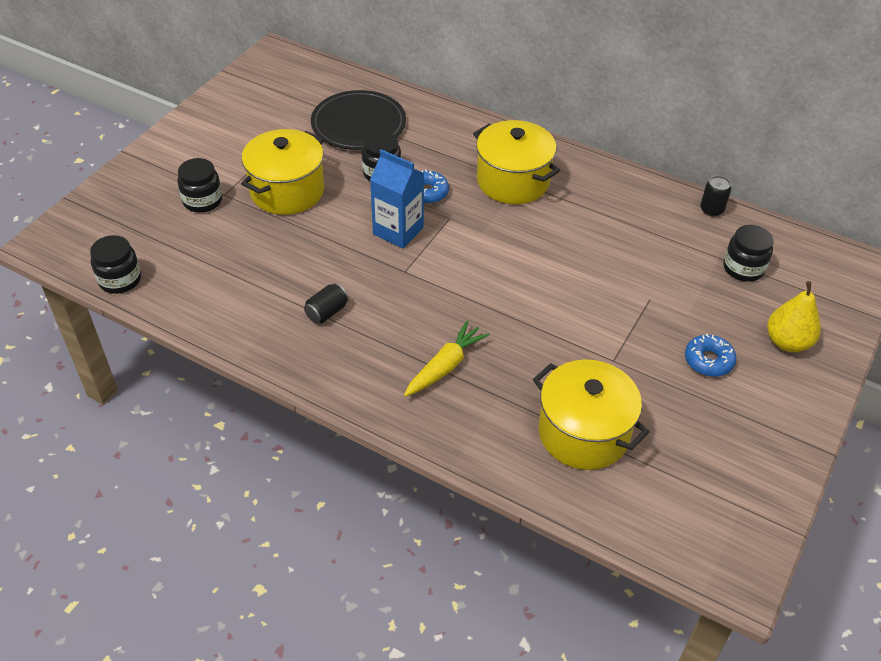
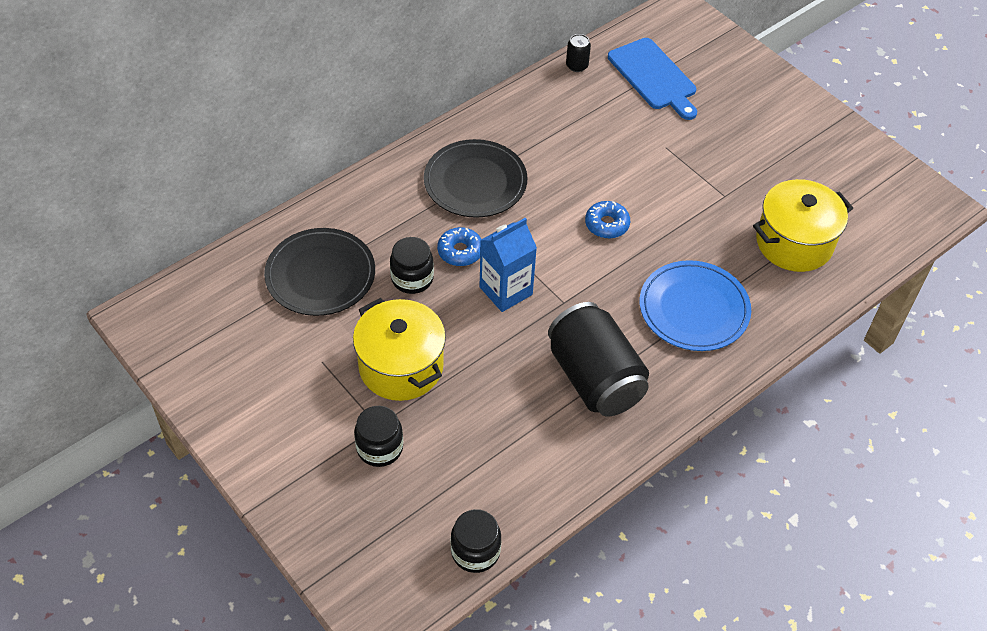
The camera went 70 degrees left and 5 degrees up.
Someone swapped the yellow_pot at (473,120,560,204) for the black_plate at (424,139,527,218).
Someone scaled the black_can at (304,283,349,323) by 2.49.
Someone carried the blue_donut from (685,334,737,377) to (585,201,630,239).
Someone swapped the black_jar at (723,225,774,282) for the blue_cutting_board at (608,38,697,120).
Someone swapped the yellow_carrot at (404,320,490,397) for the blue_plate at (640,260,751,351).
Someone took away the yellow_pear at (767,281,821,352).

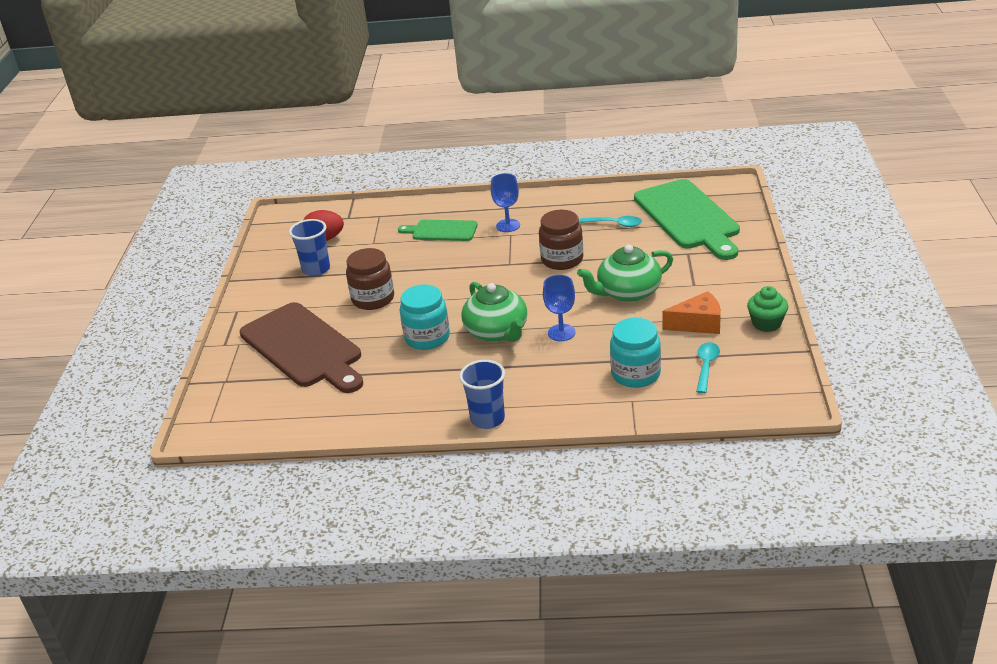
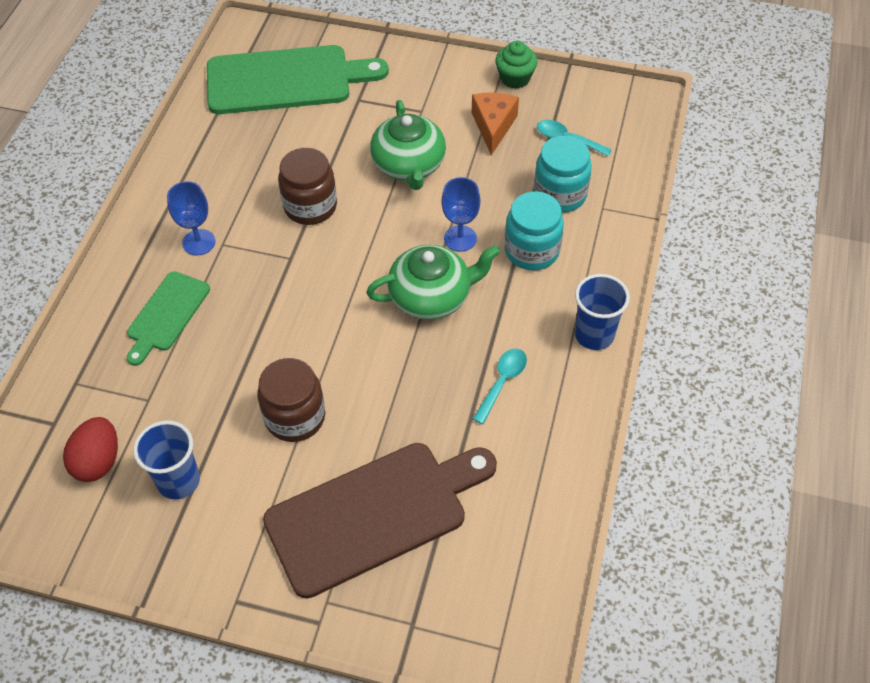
The camera went 80 degrees left and 20 degrees up.
Someone carried the turquoise_spoon from (579,216,642,227) to (473,348,527,424).
Someone carried the turquoise_jar from (400,284,450,350) to (505,191,564,270).

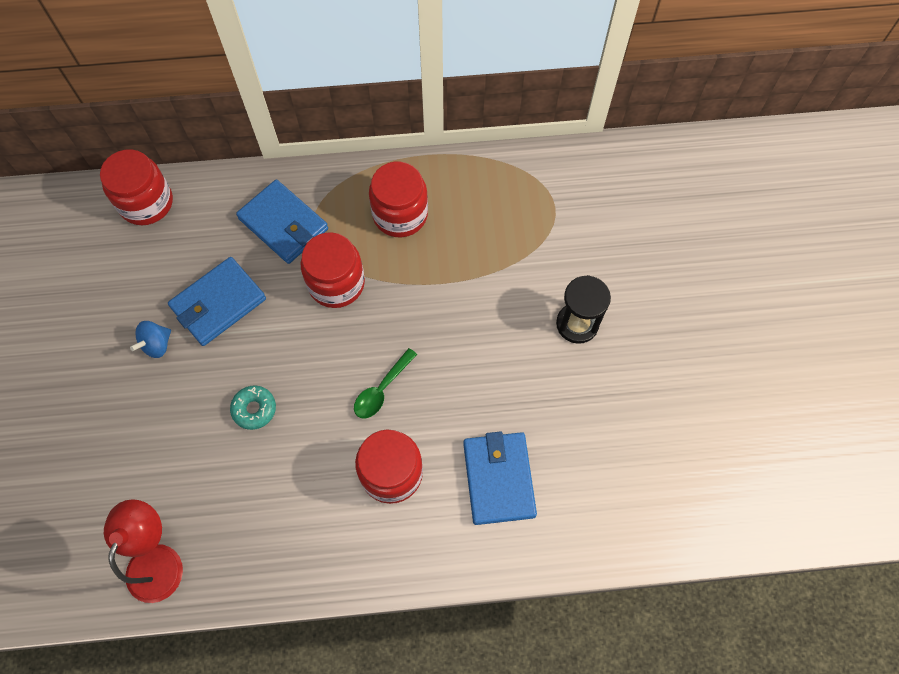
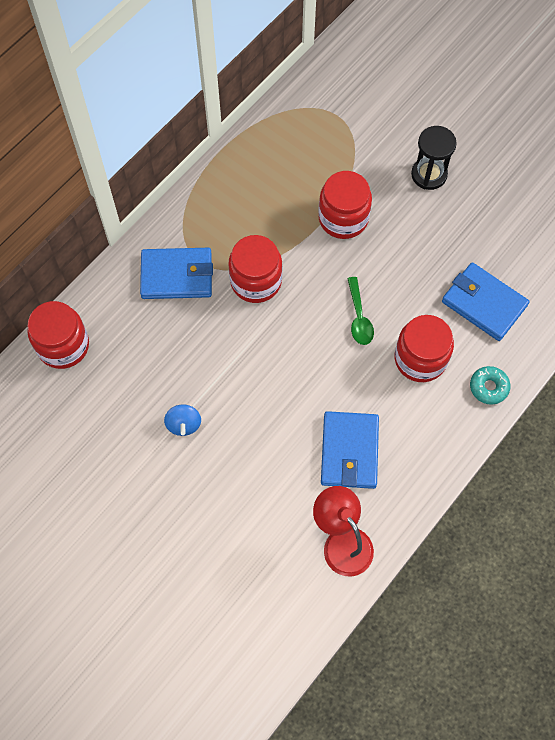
The camera went 45 degrees left and 0 degrees up.
Someone carried the red_jar from (369,162,428,237) to (318,171,372,239).
Someone carried the blue_wallet from (168,257,266,346) to (321,411,379,489).
Someone carried the turquoise_donut from (230,386,276,430) to (470,366,510,405).

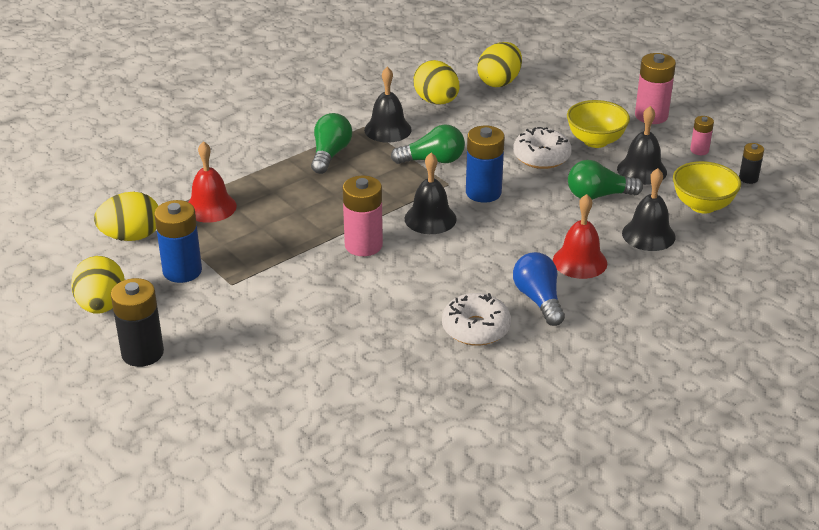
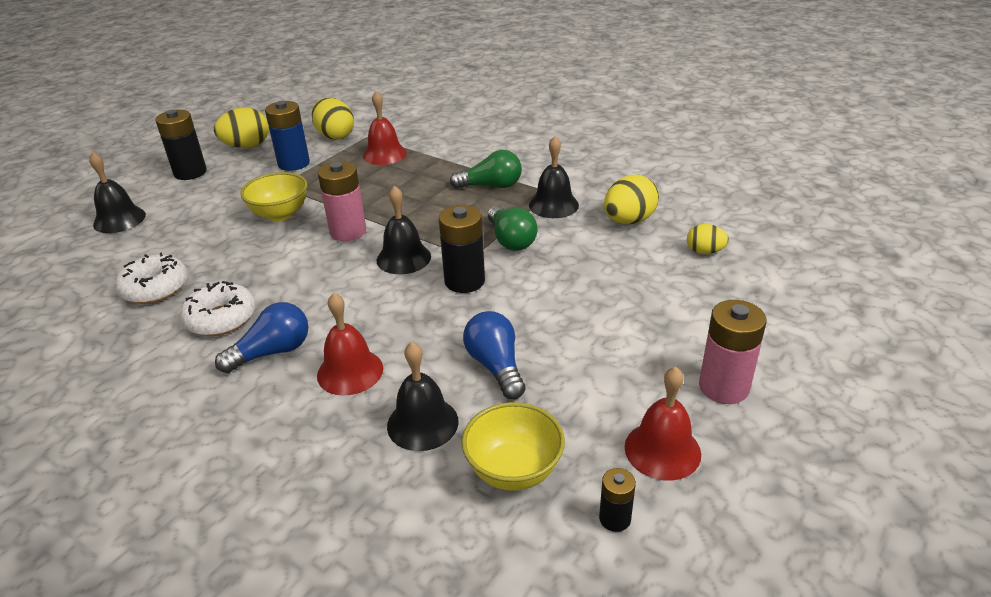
The camera went 75 degrees right and 0 degrees up.
Someone carried the black_bell from (617,106,667,185) to (89,152,146,233).
Someone carried the white_donut from (513,127,572,169) to (115,252,188,304).
Someone carried the yellow_bowl from (567,100,630,148) to (240,172,307,221).
Someone repainted the blue_battery at (466,126,505,203), which became the black_battery at (439,205,485,293).
Someone repainted the green_light_bulb at (568,160,643,200), which became the blue_light_bulb at (463,311,526,399).
Someone swapped the pink_battery at (690,116,714,155) for the red_bell at (625,367,701,481).
Someone scaled the yellow_egg at (477,42,522,87) by 0.59.

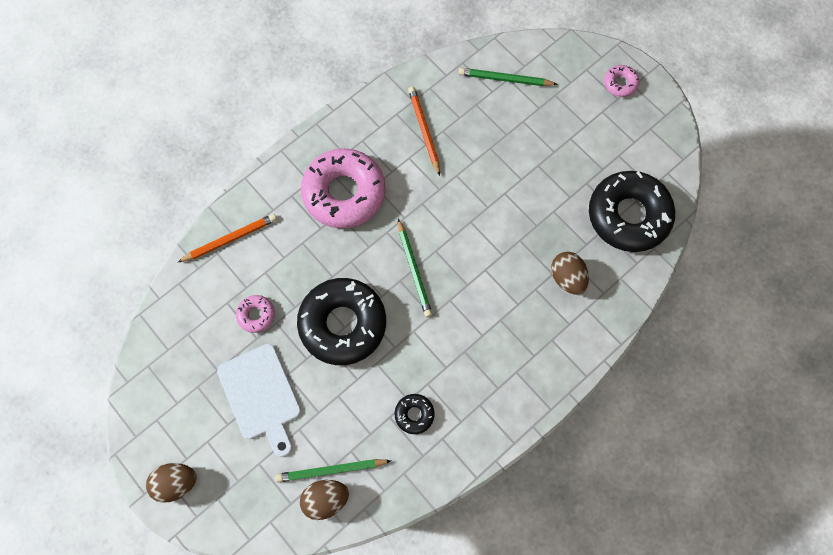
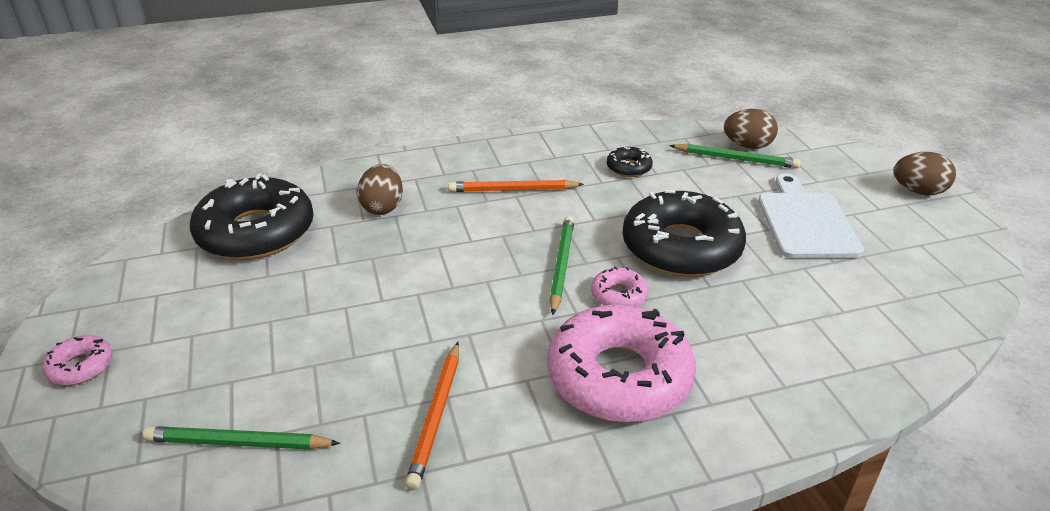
The camera went 155 degrees left and 35 degrees down.
Someone rotated the green_pencil at (459,68,557,86) by 150 degrees clockwise.
Someone carried the orange_pencil from (178,214,277,262) to (448,180,584,192).
Someone carried the pink_donut from (236,295,275,333) to (591,267,648,307).

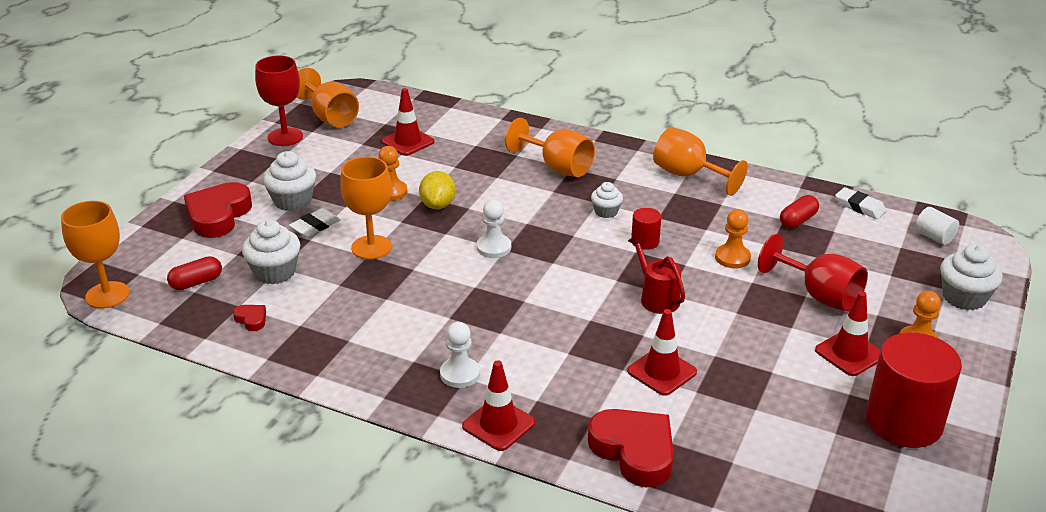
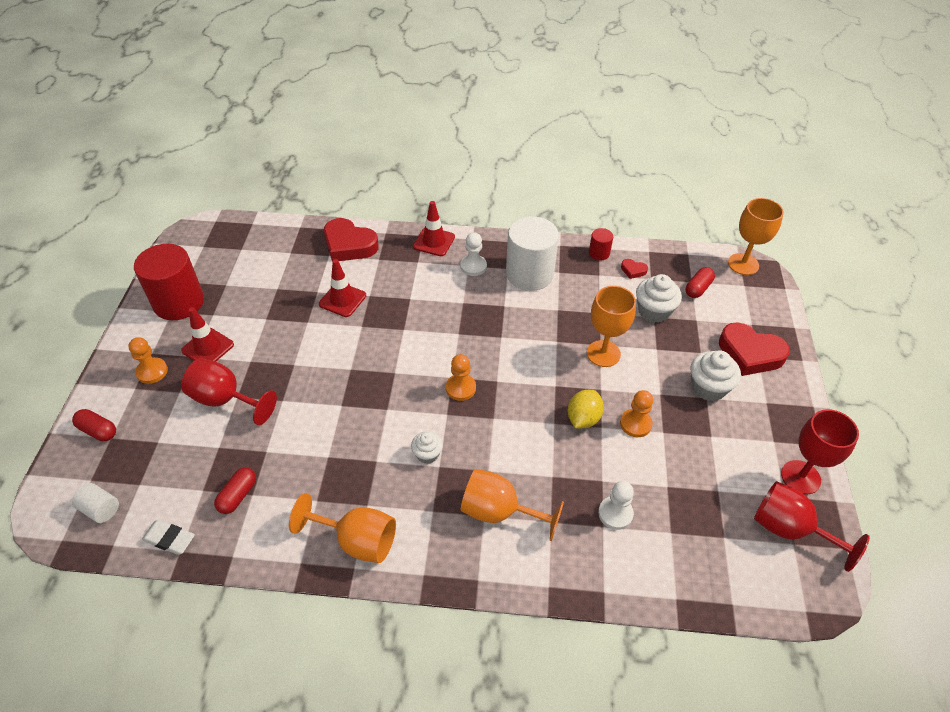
The camera went 160 degrees right and 15 degrees up.
Someone swapped the white_cupcake at (940,244,1002,310) for the red_capsule at (72,409,116,441).
Someone carried the orange_pawn from (715,209,751,268) to (446,354,476,401).
Someone put down the white_cylinder at (506,217,559,291).
Someone rotated the yellow_lemon at (419,171,455,209) by 45 degrees clockwise.
Someone carried the red_cylinder from (631,208,661,250) to (589,228,613,260).
Someone carried the white_pawn from (477,200,511,258) to (598,481,634,530).
Someone rotated the red_heart at (184,182,252,238) by 120 degrees clockwise.
Someone repainted the orange_goblet at (296,68,359,127), which became the red_goblet at (754,481,870,572).
Someone took away the white_eraser at (289,208,340,237).
Someone took away the red_traffic_cone at (382,88,434,156).
Someone took away the red_watering_can at (628,235,685,314).

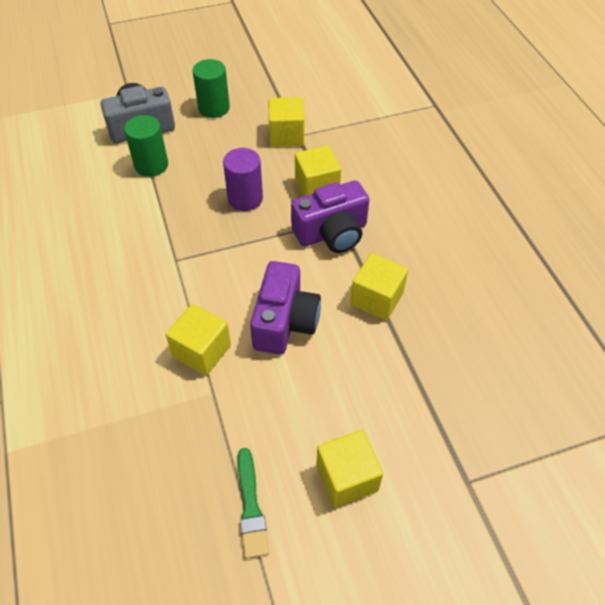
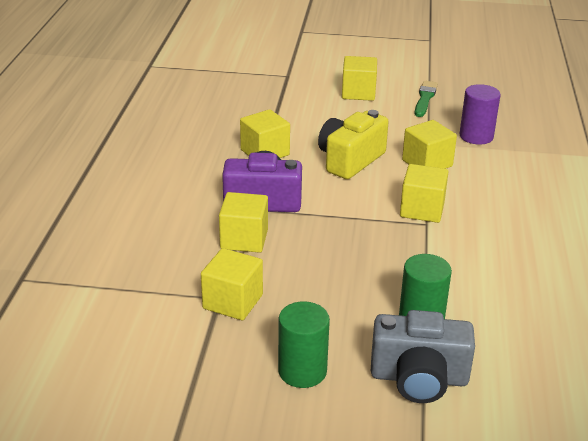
The camera went 155 degrees left and 20 degrees down.
Someone repainted the purple_camera at (250,261,321,355), which became the yellow_camera at (318,110,389,179).
Someone put down the yellow_cube at (400,164,448,223).
Someone carried the purple_cylinder from (223,148,263,211) to (459,84,501,145).

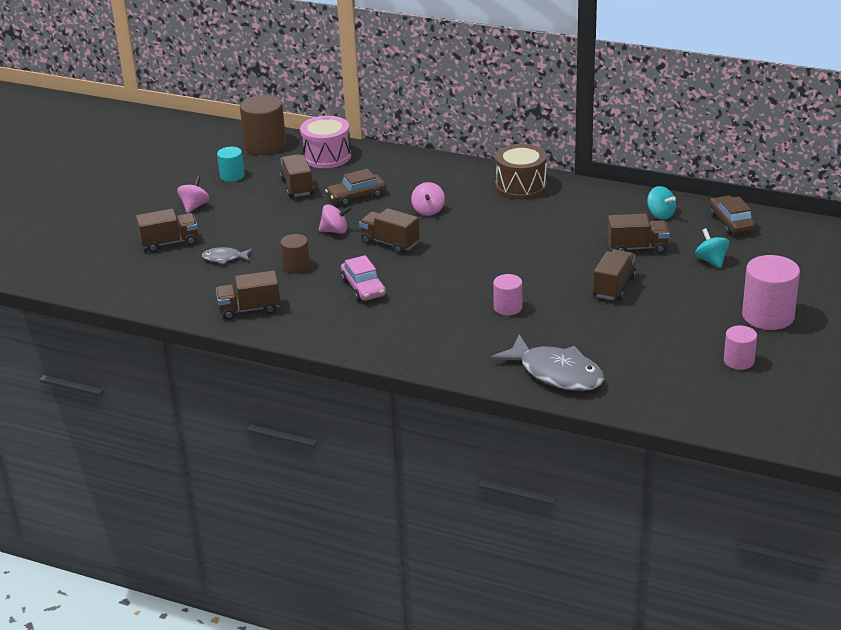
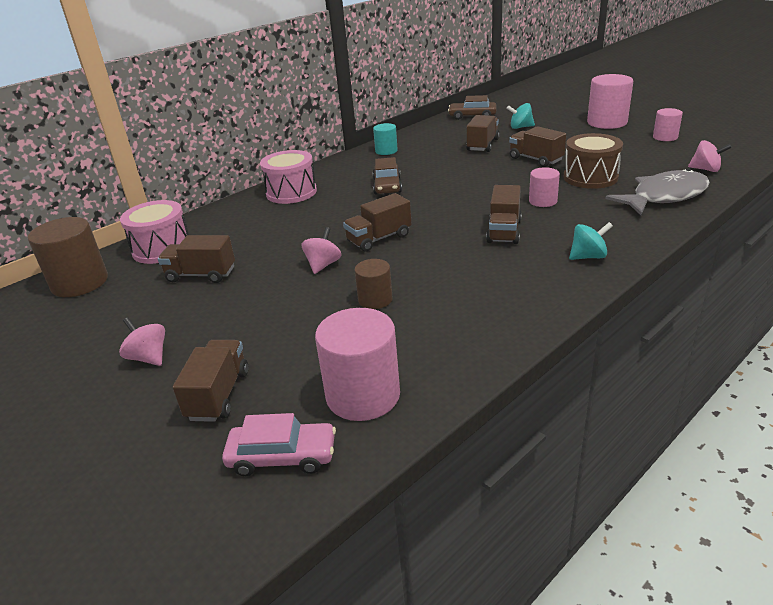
The camera went 65 degrees left and 0 degrees up.
Someone carried the pink_car from (341,255,386,301) to (222,413,336,476).
Someone put down the pink_drum at (260,150,317,204).
Someone put down the pink_cylinder at (315,308,400,421).
Someone carried the turquoise_cylinder from (217,147,244,182) to (373,123,398,155).
Someone carried the brown_car from (325,169,387,206) to (373,157,402,195).
Someone carried the brown_truck from (216,271,280,320) to (486,185,522,244).
Someone carried the brown_drum from (495,144,547,199) to (563,133,623,189).
Someone carried the turquoise_spinning_top from (647,186,676,220) to (569,222,613,260).
Someone carried the pink_spinning_top from (411,182,445,216) to (688,140,732,172).
Someone took away the grey_fish at (202,247,252,265).

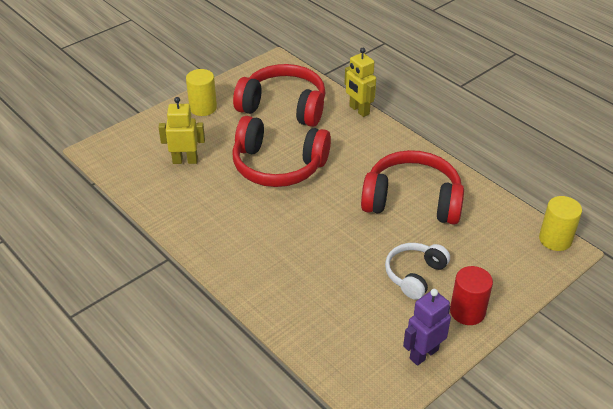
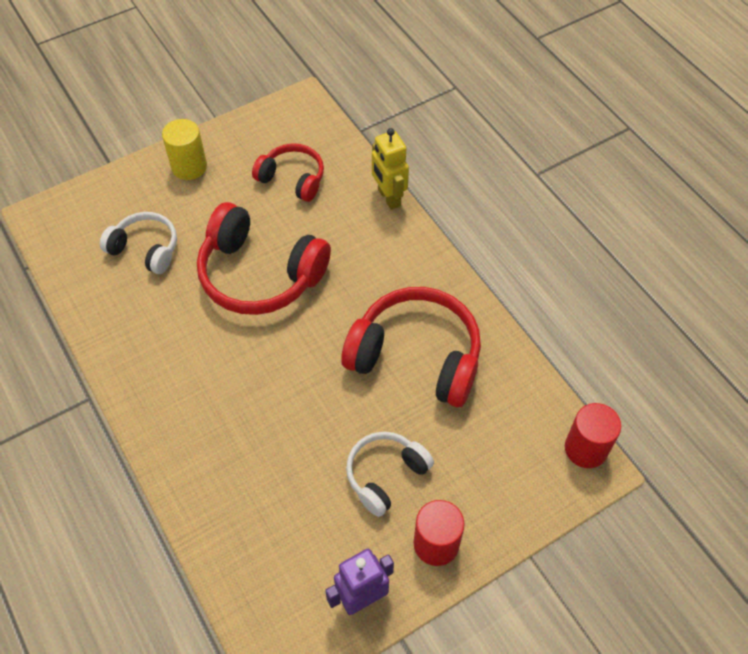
The camera went 10 degrees right and 15 degrees up.
Someone swapped the yellow_robot at (158,97,205,164) for the white_headphones at (100,212,177,274).
Someone scaled the red_headphones at (233,64,325,127) by 0.58.
Someone repainted the yellow_cylinder at (539,196,582,251), which became the red_cylinder at (565,403,621,468).

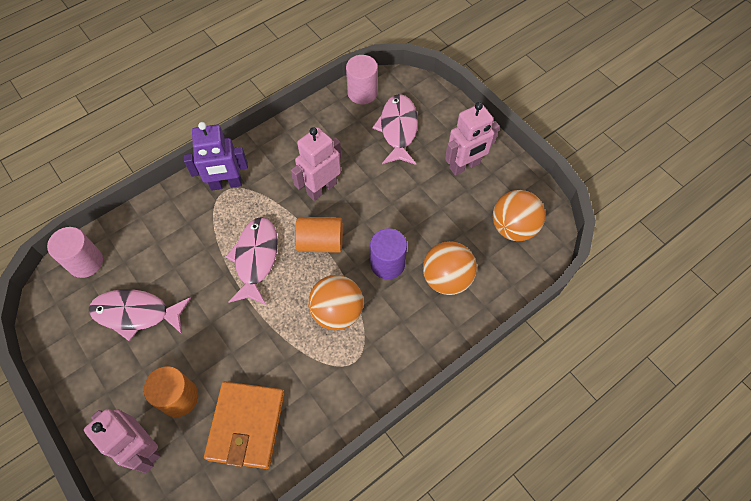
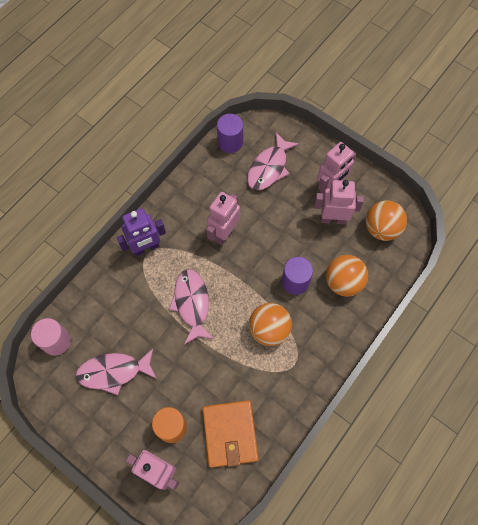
The camera went 15 degrees left and 5 degrees up.
Someone repainted the pink_cylinder at (346,55,378,105), which became the purple_cylinder at (217,114,243,153).
Someone rotated the pink_fish at (372,94,418,165) by 135 degrees counterclockwise.
Someone put down the pink_robot at (314,180,364,224).
Someone took away the orange_cylinder at (295,217,343,253).

